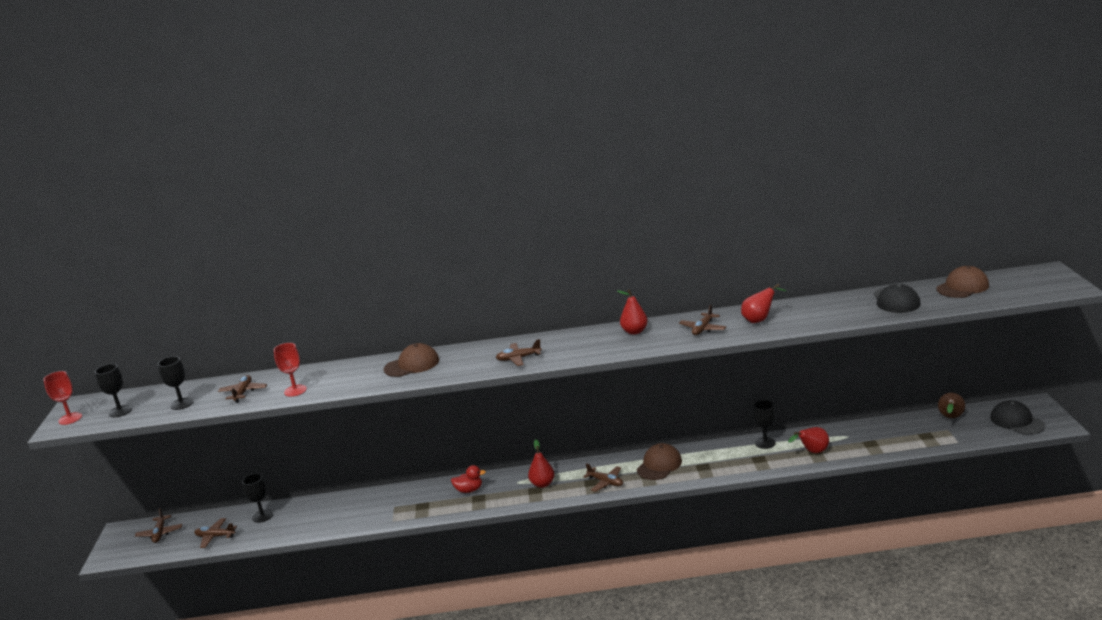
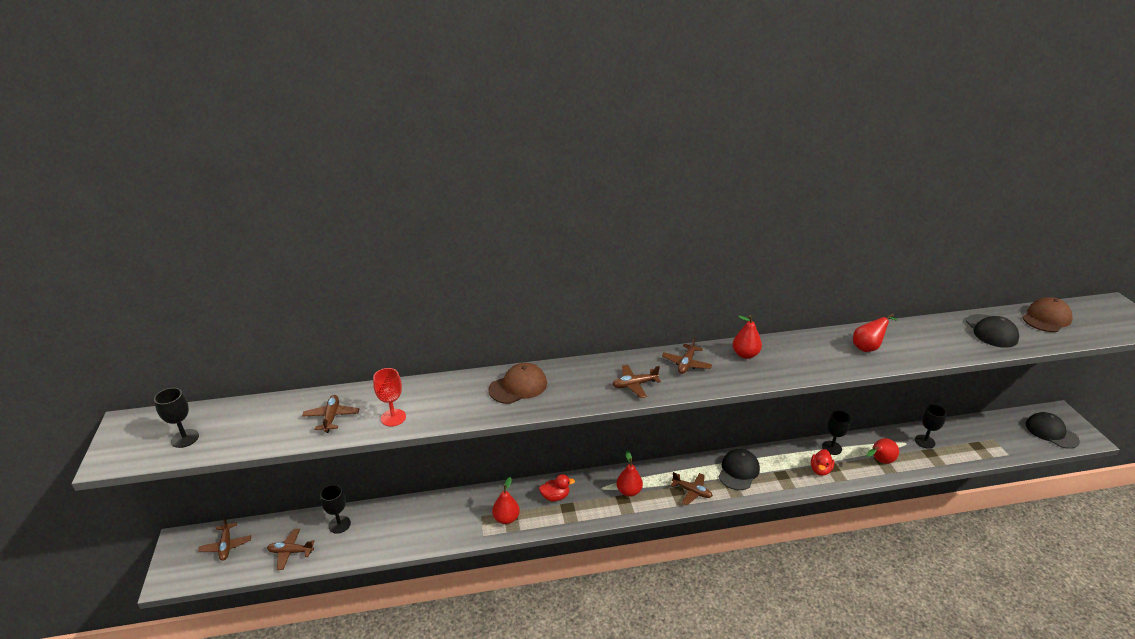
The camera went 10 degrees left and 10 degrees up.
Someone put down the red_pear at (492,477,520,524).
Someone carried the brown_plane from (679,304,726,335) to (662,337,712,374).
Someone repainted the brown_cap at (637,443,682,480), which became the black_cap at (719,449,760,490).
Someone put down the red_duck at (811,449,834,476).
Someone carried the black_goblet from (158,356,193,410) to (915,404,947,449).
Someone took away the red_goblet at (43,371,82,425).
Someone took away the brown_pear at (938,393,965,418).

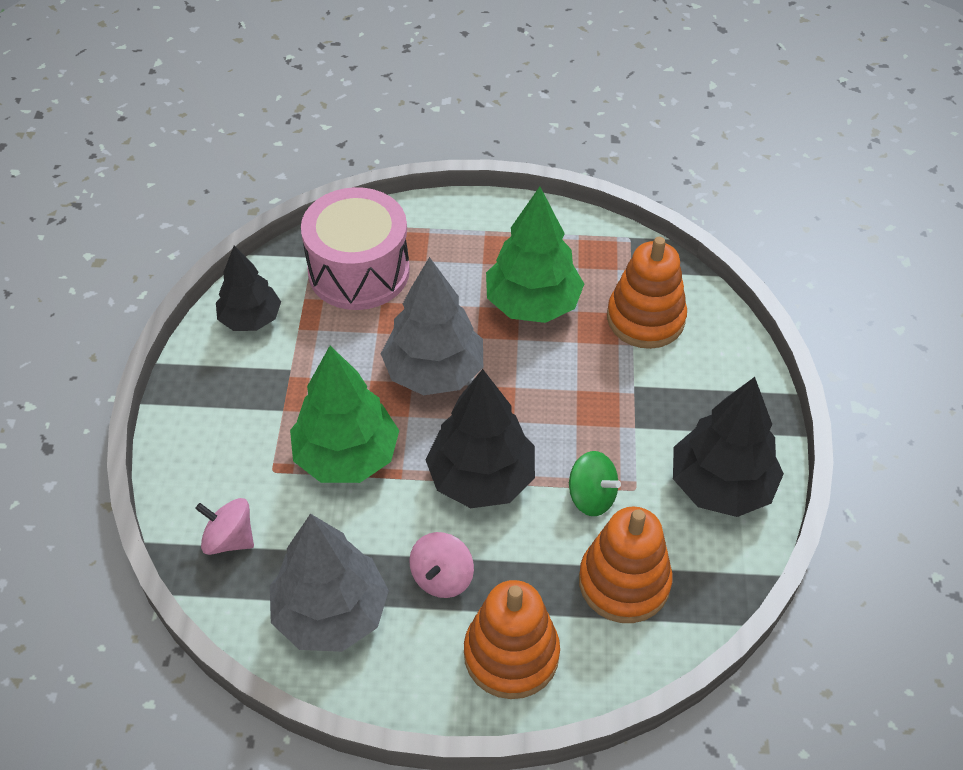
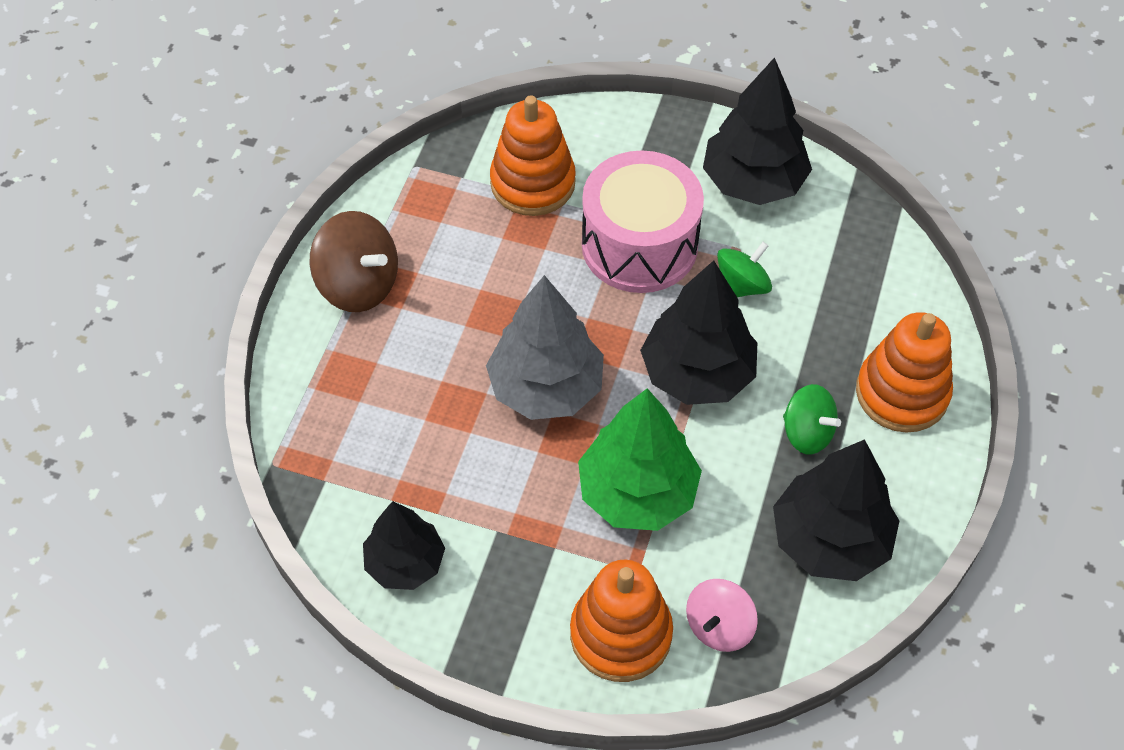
The camera went 75 degrees left and 5 degrees up.
Someone put down the brown_spinning_top at (310,211,398,312).
Someone carried the orange_stacking_toy from (579,506,673,623) to (570,560,673,682).
Someone carried the pink_drum from (301,187,410,310) to (582,150,704,293).
Someone repainted the grey_tree at (270,514,389,652), which became the black_tree at (773,439,899,581).
Someone repainted the pink_spinning_top at (409,532,474,598), which became the green_spinning_top at (783,384,841,455).
Someone took away the green_tree at (486,187,584,323).

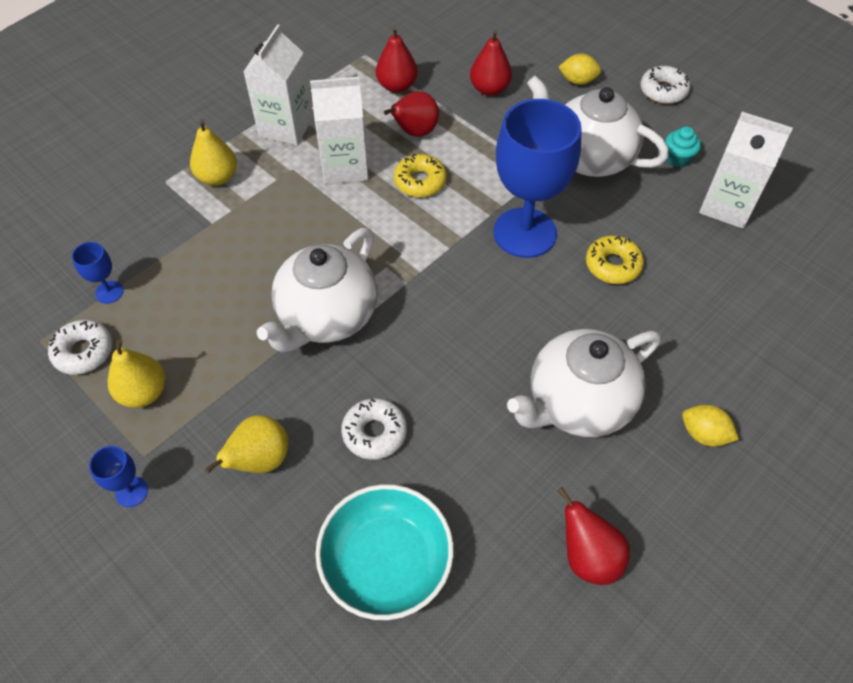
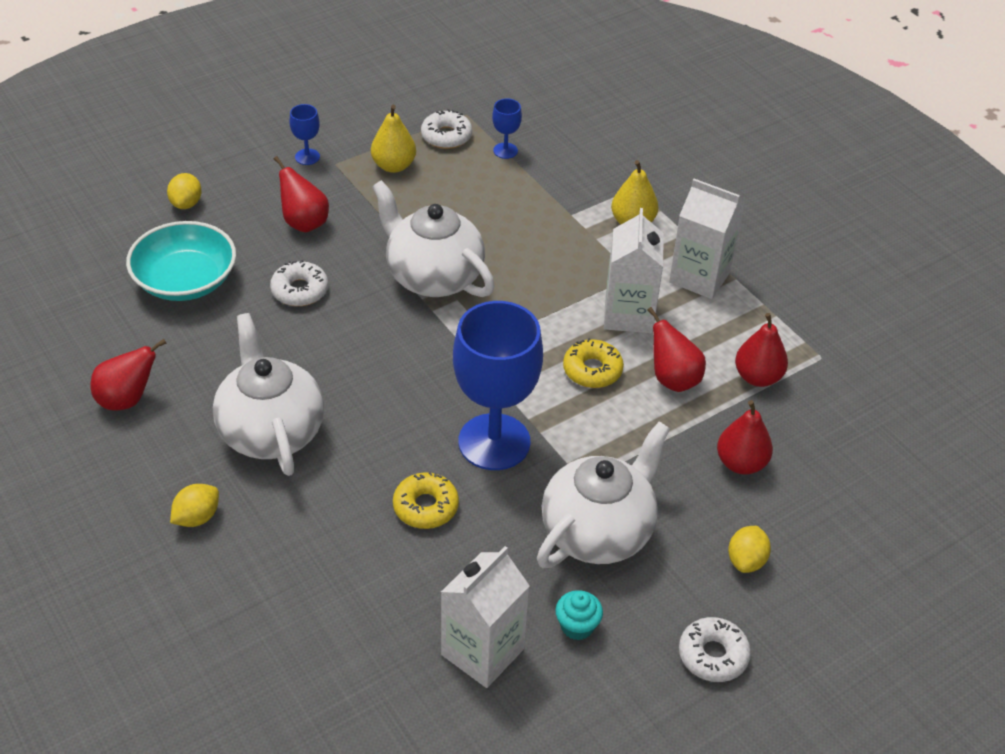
The camera went 100 degrees right and 10 degrees down.
Someone put down the yellow_lemon at (167,173,202,209).
Someone repainted the yellow_pear at (205,415,288,474), which became the red_pear at (274,156,329,233).

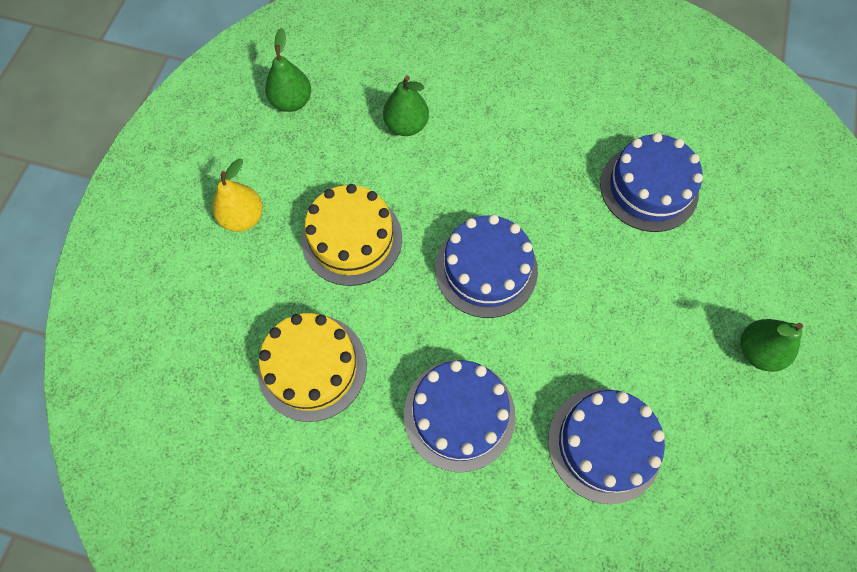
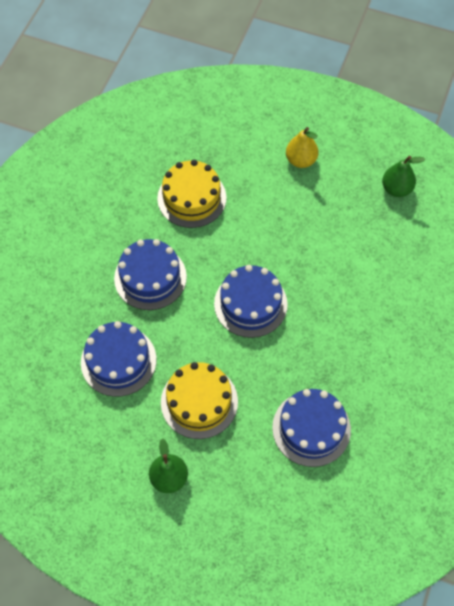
The camera went 95 degrees right and 5 degrees down.
Someone carried the yellow_cake from (301,184,402,286) to (161,362,238,439).
Someone took away the green_pear at (383,75,429,136).

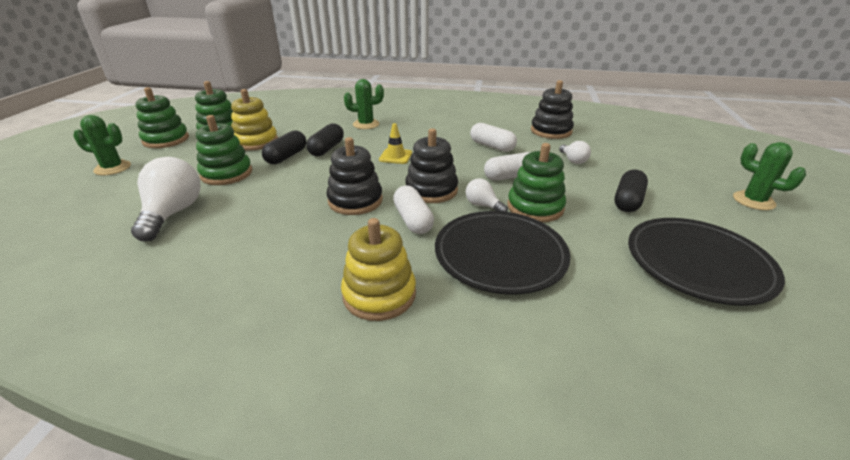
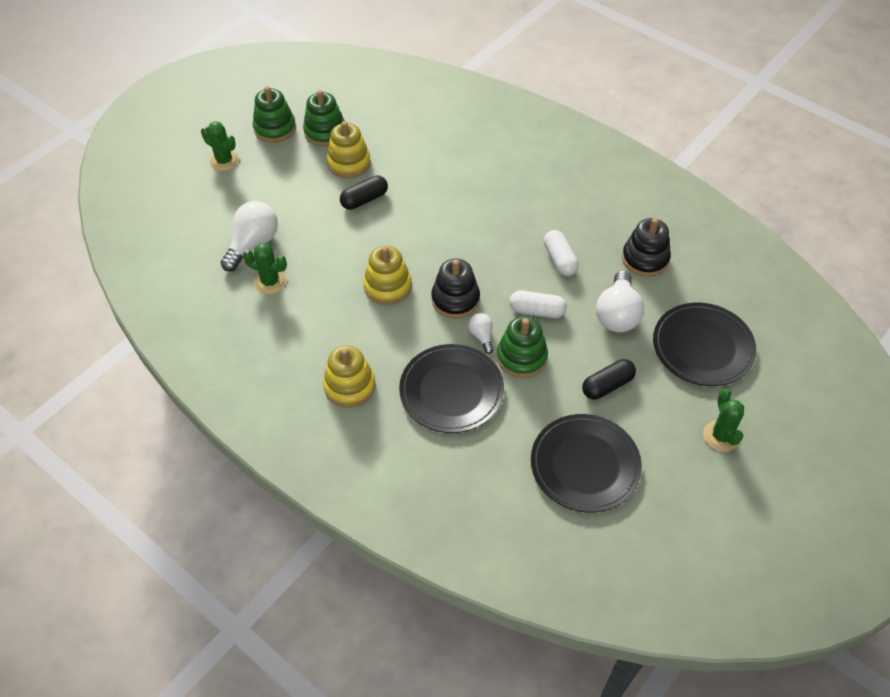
The camera went 30 degrees right and 20 degrees up.
Someone carried the green_cactus from (344,79,384,129) to (243,243,287,294).
Someone repainted the black_stacking_toy at (326,137,383,215), which became the yellow_stacking_toy at (363,246,412,305).
Someone scaled the white_light_bulb at (559,141,591,164) by 1.94.
Someone put down the black_plate at (653,303,756,386).
Someone took away the green_stacking_toy at (196,115,252,185).
Someone took away the black_capsule at (306,123,344,156).
Someone took away the yellow_traffic_cone at (379,123,412,164).
Someone took away the white_capsule at (393,186,434,234).

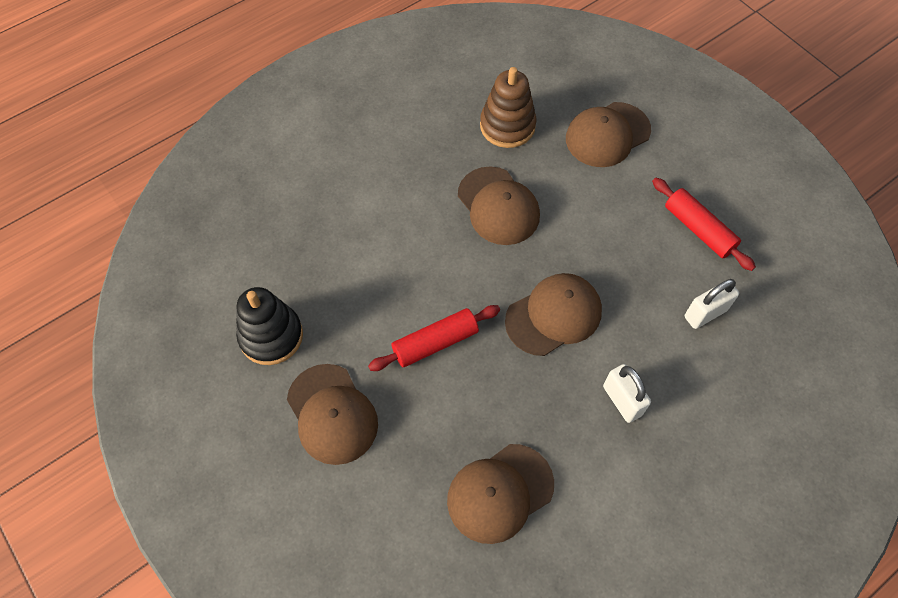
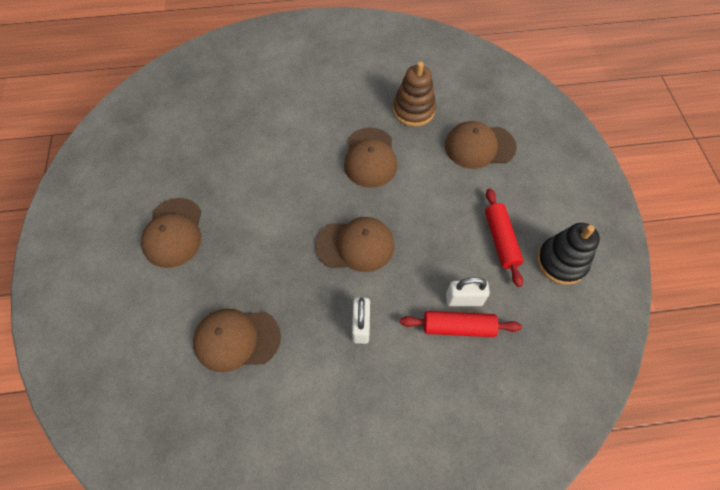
The camera went 30 degrees right and 0 degrees up.
Someone carried the red_rolling_pin from (368,305,500,371) to (400,311,522,337).
Someone carried the black_stacking_toy from (236,287,303,365) to (537,223,600,285).

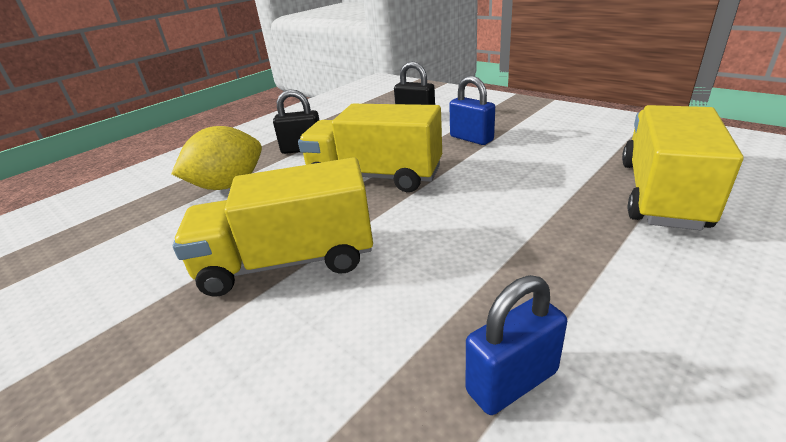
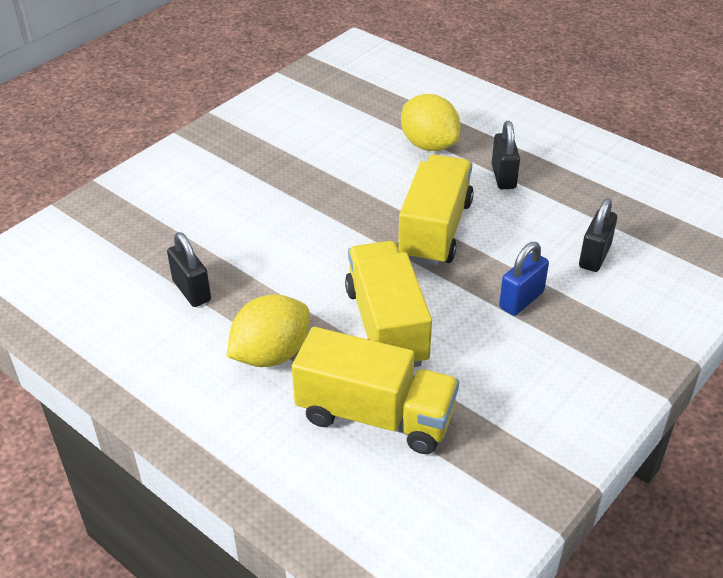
The camera went 85 degrees right and 10 degrees up.
Someone repainted the blue_padlock at (466,275,567,415), which became the black_padlock at (167,232,211,307).
Someone put down the yellow_lemon at (226,294,310,367).
Someone carried the yellow_truck from (173,157,373,297) to (345,241,432,367).

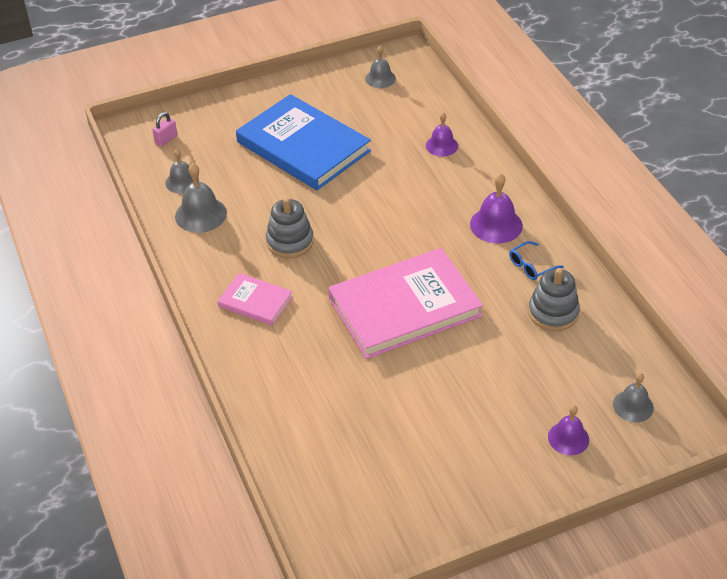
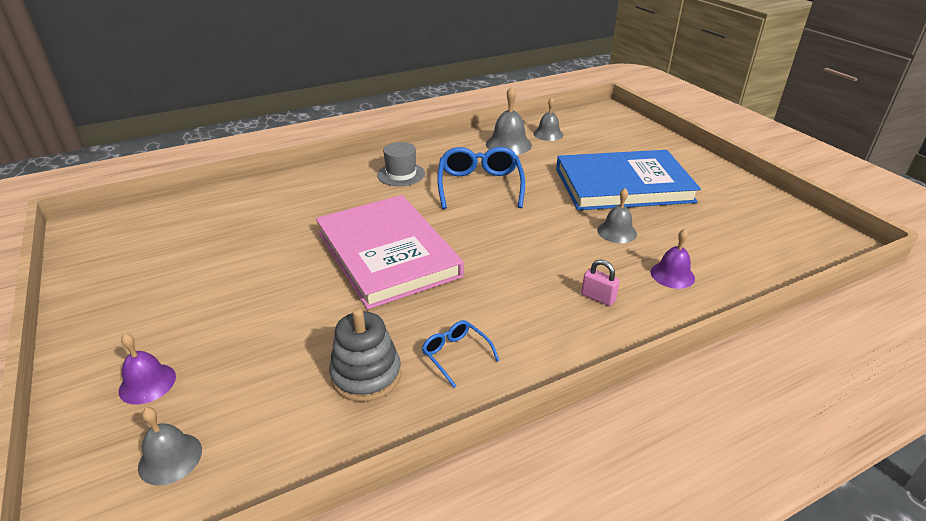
The camera went 85 degrees right and 10 degrees down.
Someone swapped the pink_book at (218,273,293,325) for the grey_hat at (377,142,425,186).
Someone swapped the grey_stacking_toy at (266,197,314,258) for the blue_glasses at (437,147,525,209).
Someone rotated the blue_book at (236,94,371,190) by 45 degrees clockwise.
Someone carried the pink_padlock from (152,112,177,146) to (581,259,620,306).
Someone carried the grey_bell from (365,46,396,88) to (597,188,637,243).
Someone took away the purple_bell at (470,173,523,244).

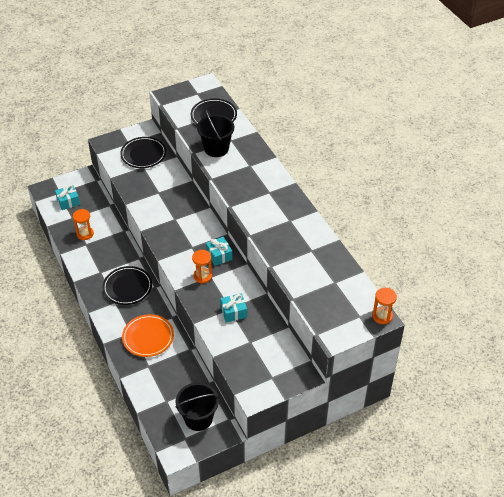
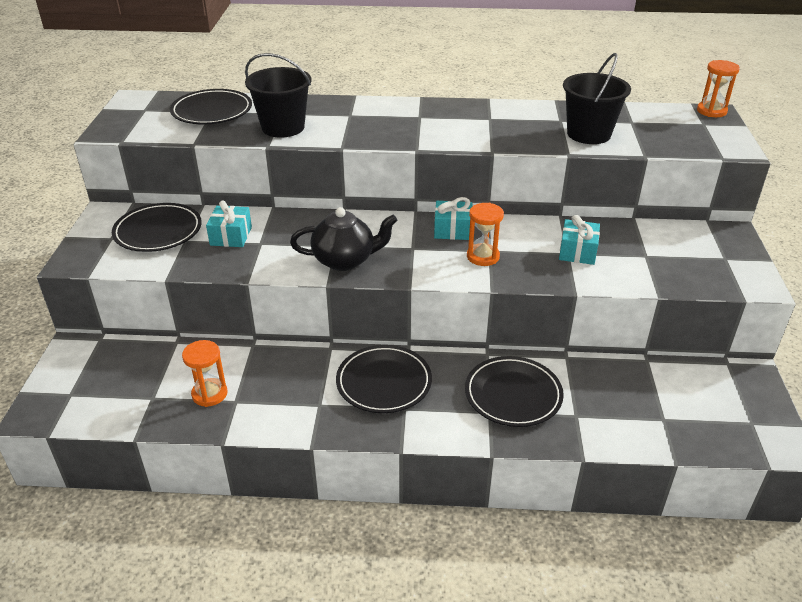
The camera went 60 degrees left and 10 degrees down.
Someone carried the turquoise_gift from (55,185,80,210) to (206,200,252,247).
Someone put down the black_teapot at (290,207,398,271).
Someone repainted the orange_plate at (122,314,174,357), which became the black_plate at (465,356,564,427).
Someone carried the black_bucket from (176,383,219,431) to (563,53,631,144).

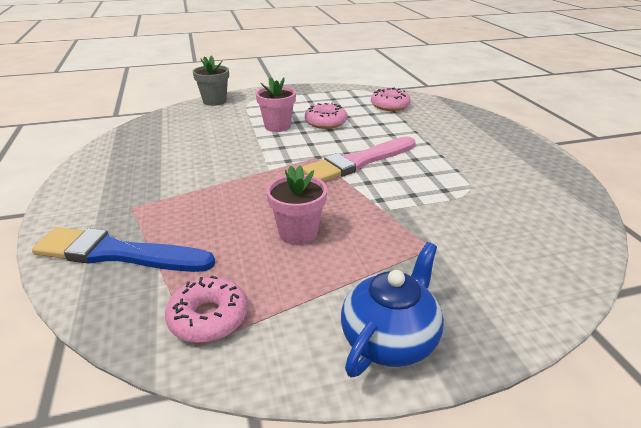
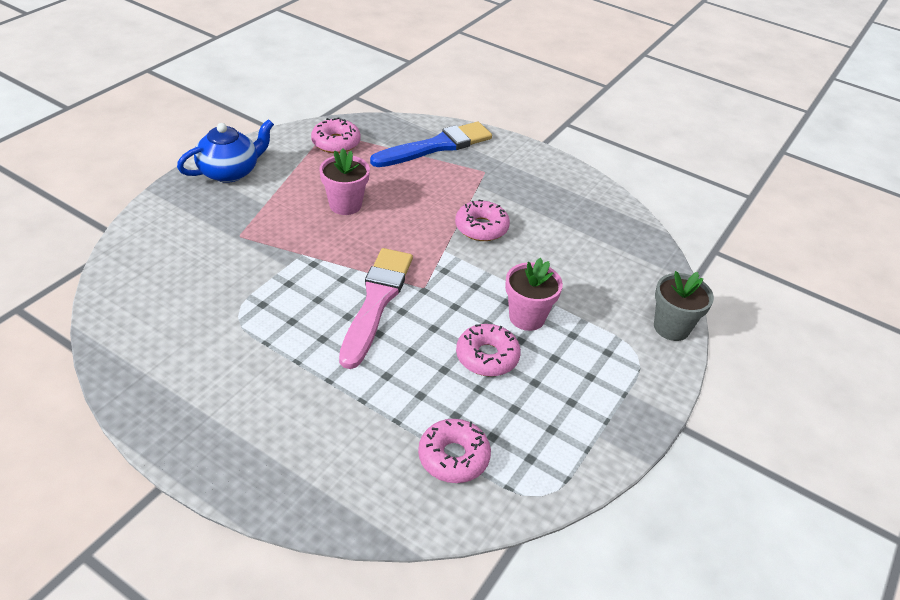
The camera went 135 degrees right and 10 degrees up.
Someone rotated the blue_teapot at (341,242,444,378) by 120 degrees counterclockwise.
Someone put down the pink_donut at (455,200,510,241).

